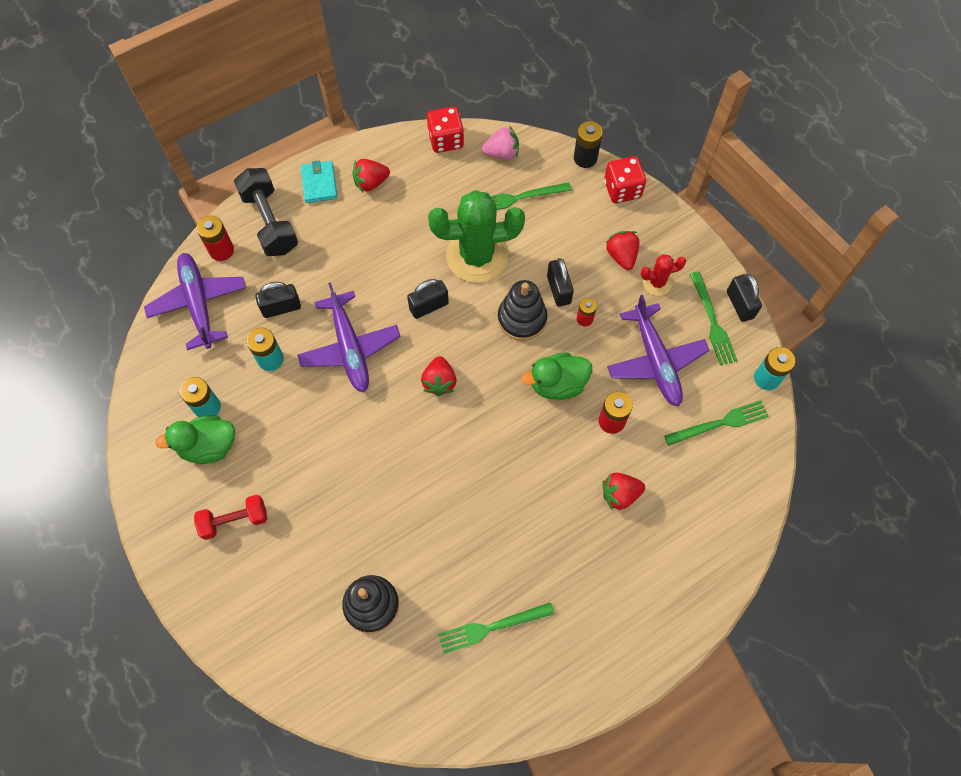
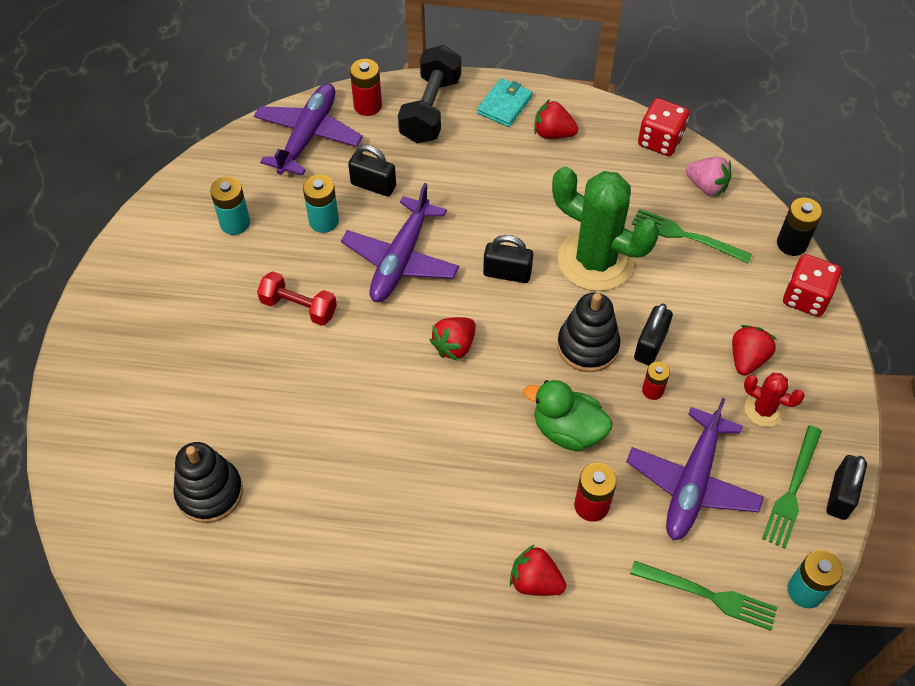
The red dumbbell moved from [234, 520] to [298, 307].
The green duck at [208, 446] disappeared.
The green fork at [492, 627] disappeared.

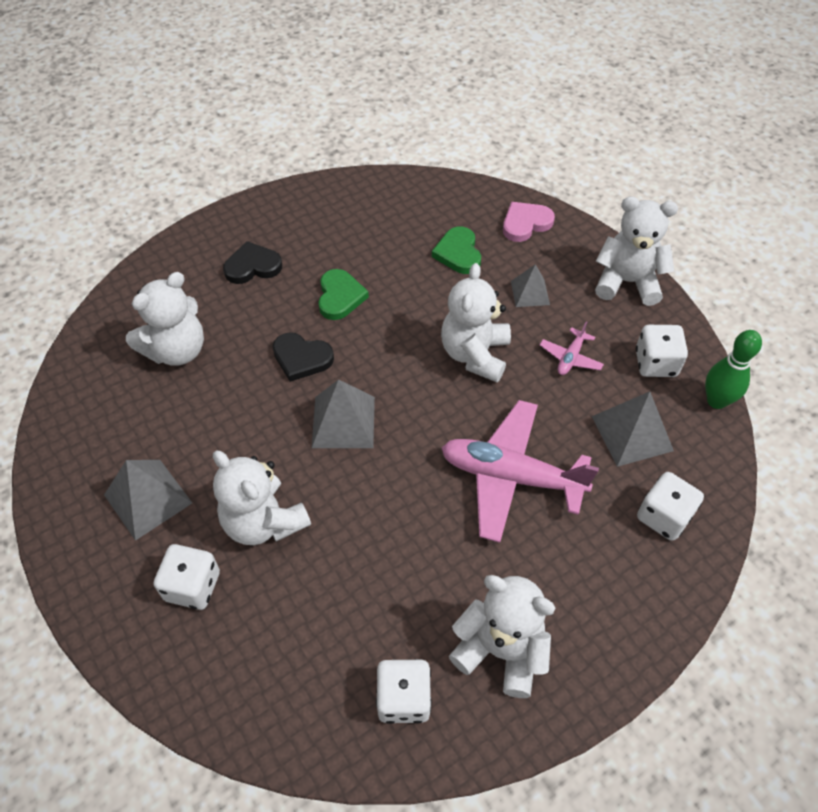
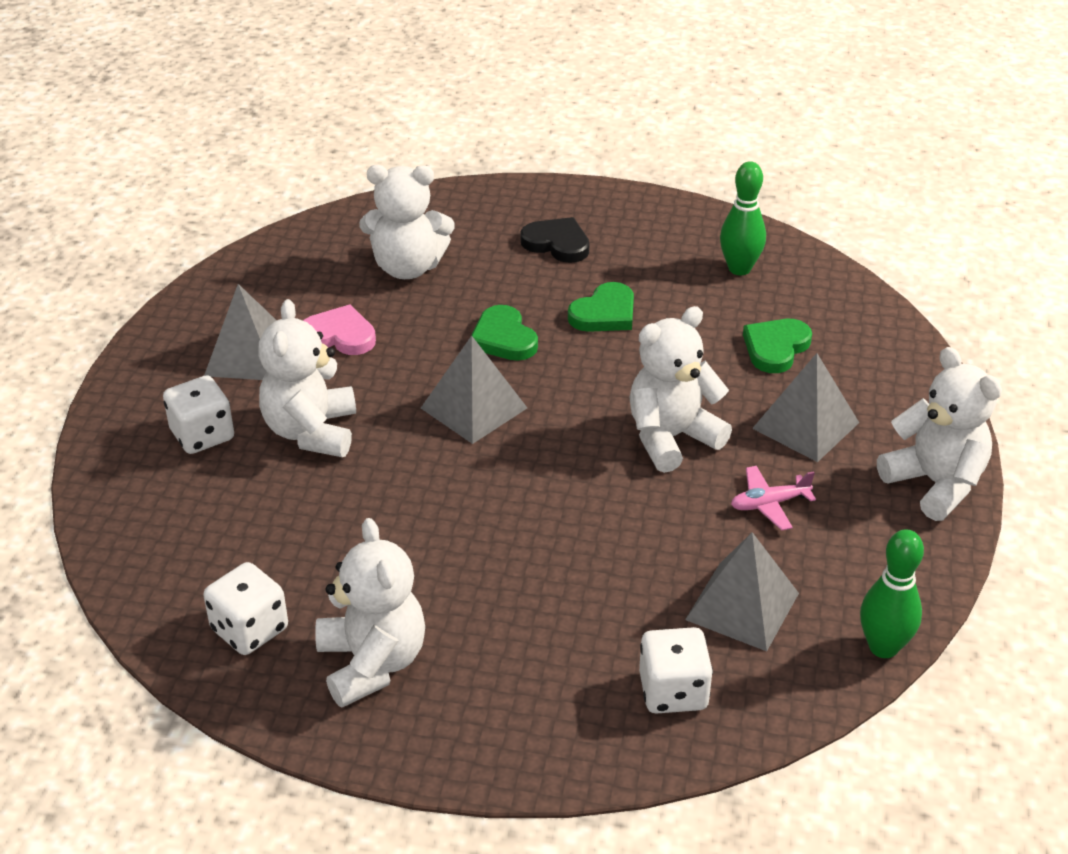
The pink heart moved from [525, 223] to [339, 336].
The black heart at [301, 358] became the green heart at [503, 338].
The green bowling pin at [739, 269] appeared.
The grey pyramid at [530, 292] changed to 1.59 times the size.
The pink plane at [511, 476] disappeared.
The white dice at [655, 363] disappeared.

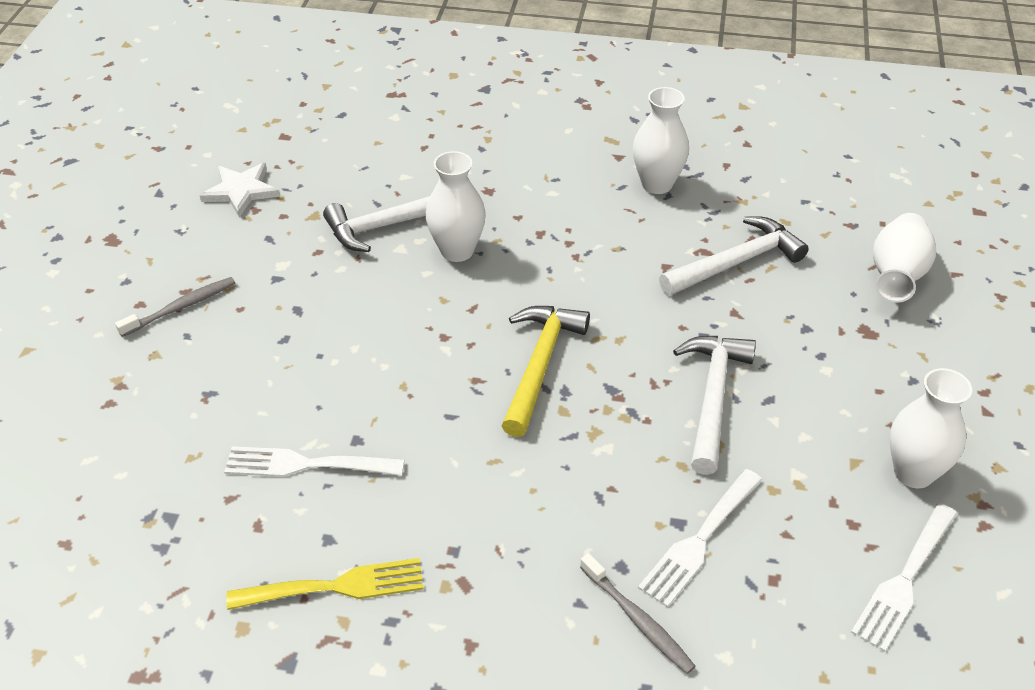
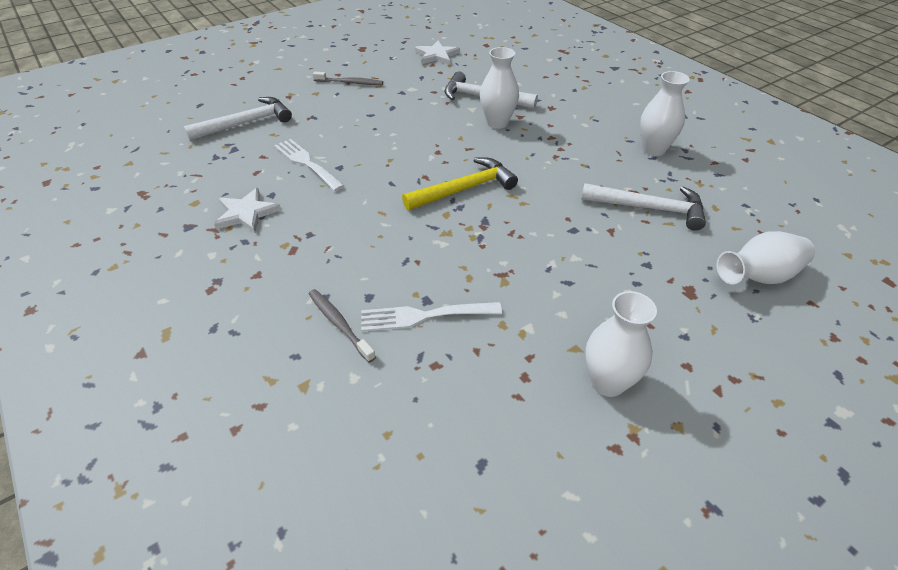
The white hammer moved from [712, 398] to [246, 123].
The yellow fork at [336, 586] was replaced by the white star at [246, 213].
The grey toothbrush at [637, 619] turned 135 degrees clockwise.
The white fork at [904, 580] disappeared.

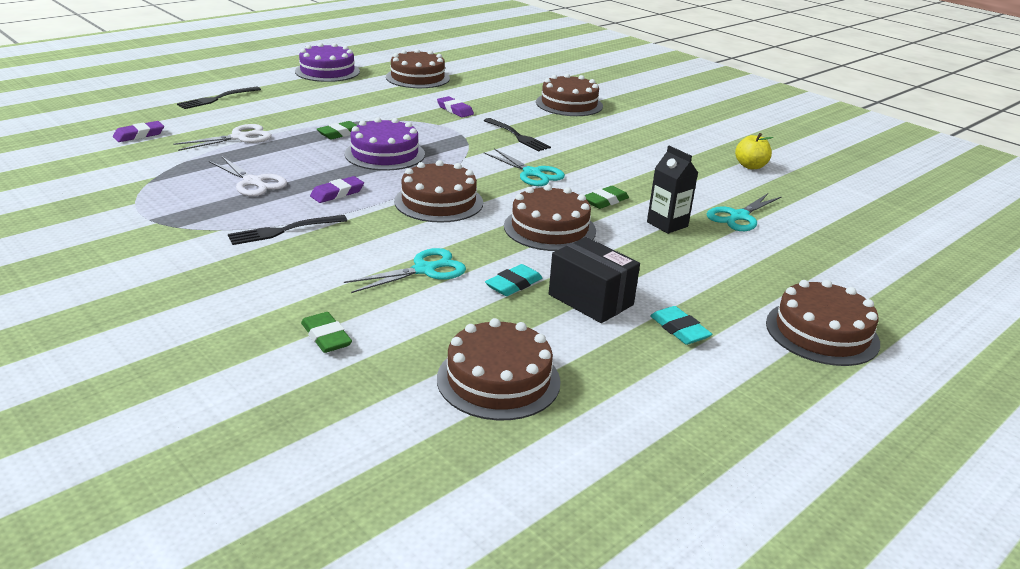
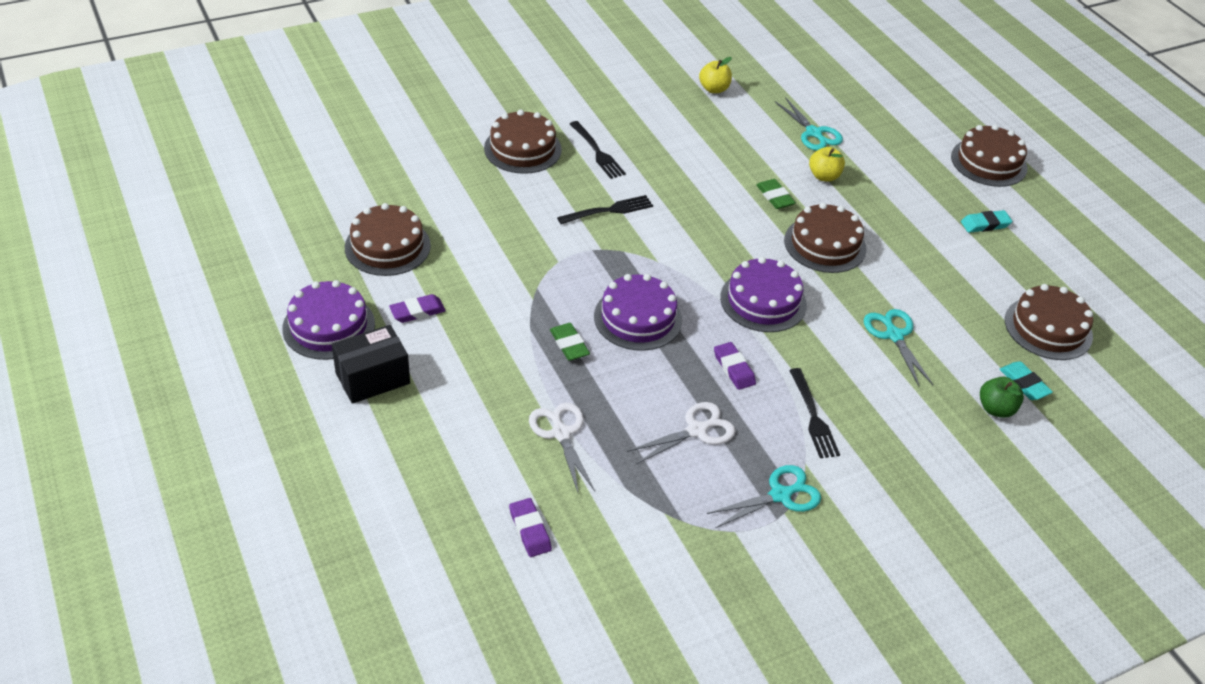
The black box moved from [590, 300] to [372, 378].
The purple eraser moved from [455, 110] to [417, 311].
The black fork moved from [217, 99] to [597, 152].
The turquoise scissors moved from [532, 173] to [780, 495].
The brown cake at [439, 202] became the purple cake at [763, 301].
The black carton at [667, 224] was replaced by the yellow apple at [824, 176].
The green eraser at [326, 337] was replaced by the green apple at [996, 409].
The turquoise eraser moved from [514, 284] to [1024, 383].

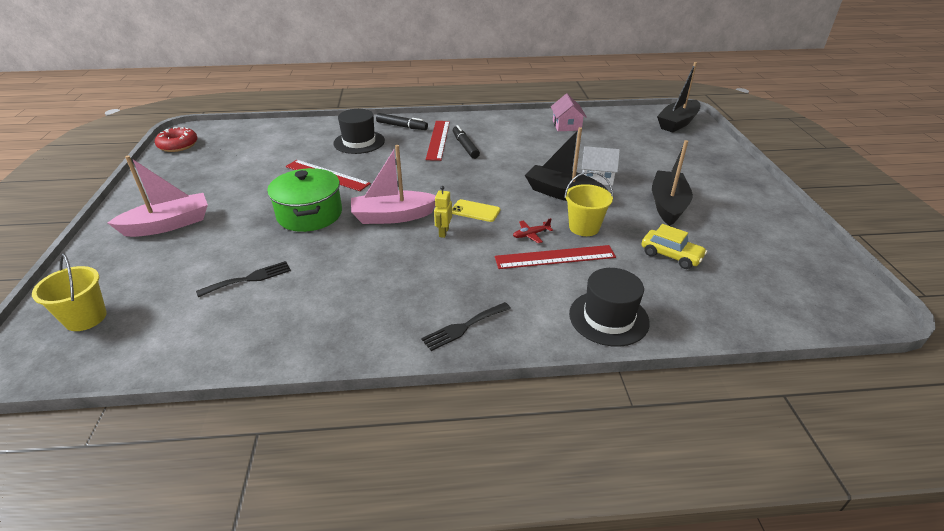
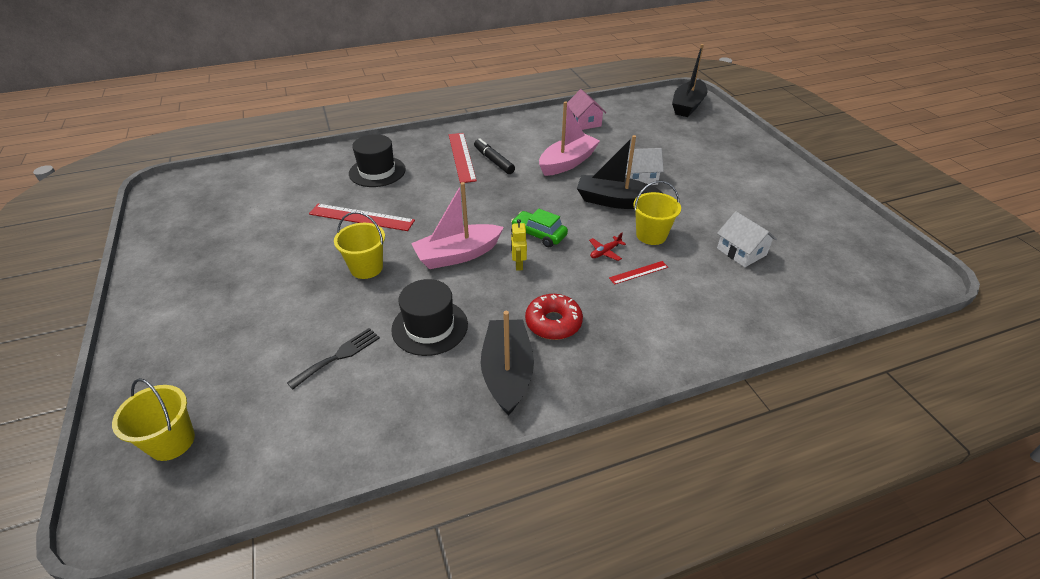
The green pot at [309, 214] was replaced by the yellow bucket at [366, 268].
The black hat moved from [608, 318] to [429, 327].
The black boat moved from [668, 205] to [507, 373].
The yellow phone at [475, 211] was replaced by the green car at [539, 235].
The red donut moved from [178, 145] to [553, 323].
The pink boat moved from [168, 224] to [567, 162].
The red ruler at [555, 257] changed to 0.53 times the size.
The yellow car at [671, 255] was replaced by the white house at [741, 252].
The black marker at [402, 126] disappeared.
The black fork at [463, 327] disappeared.

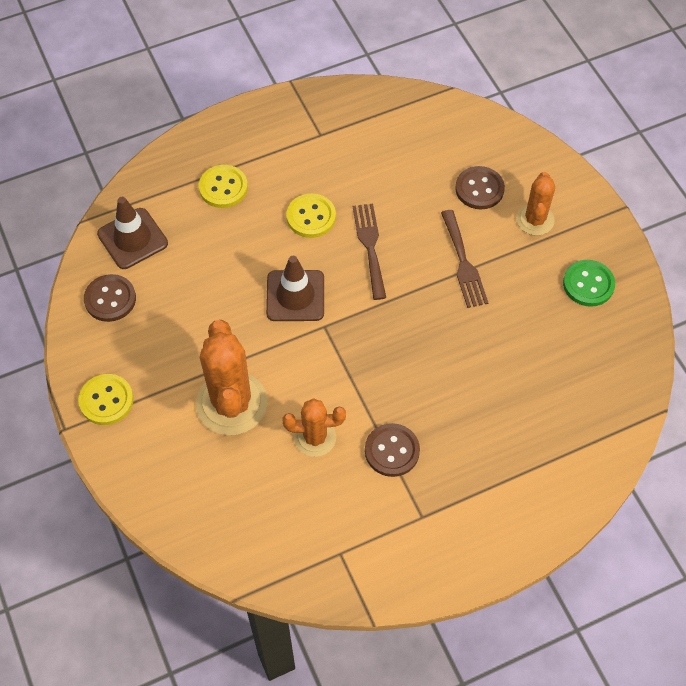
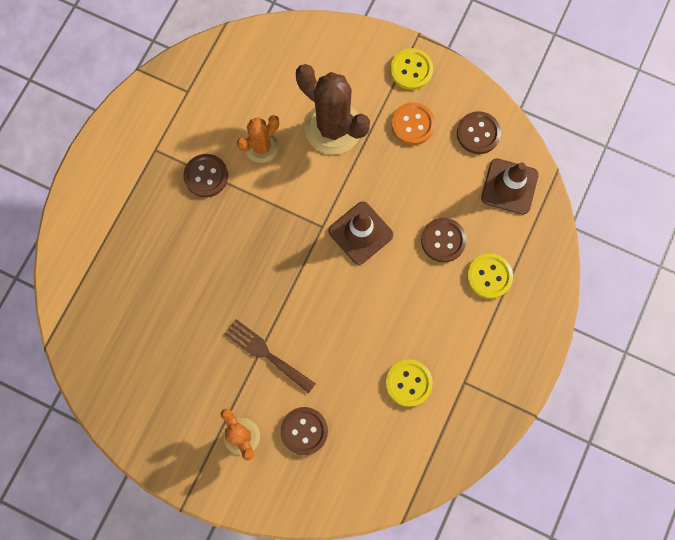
The orange cactus at [231, 403] became the brown cactus at [333, 128].
The yellow button moved from [311, 217] to [408, 383].
The orange button at [413, 124] appeared.
The brown button at [443, 240] appeared.
The brown fork at [370, 246] disappeared.
The green button at [588, 284] disappeared.

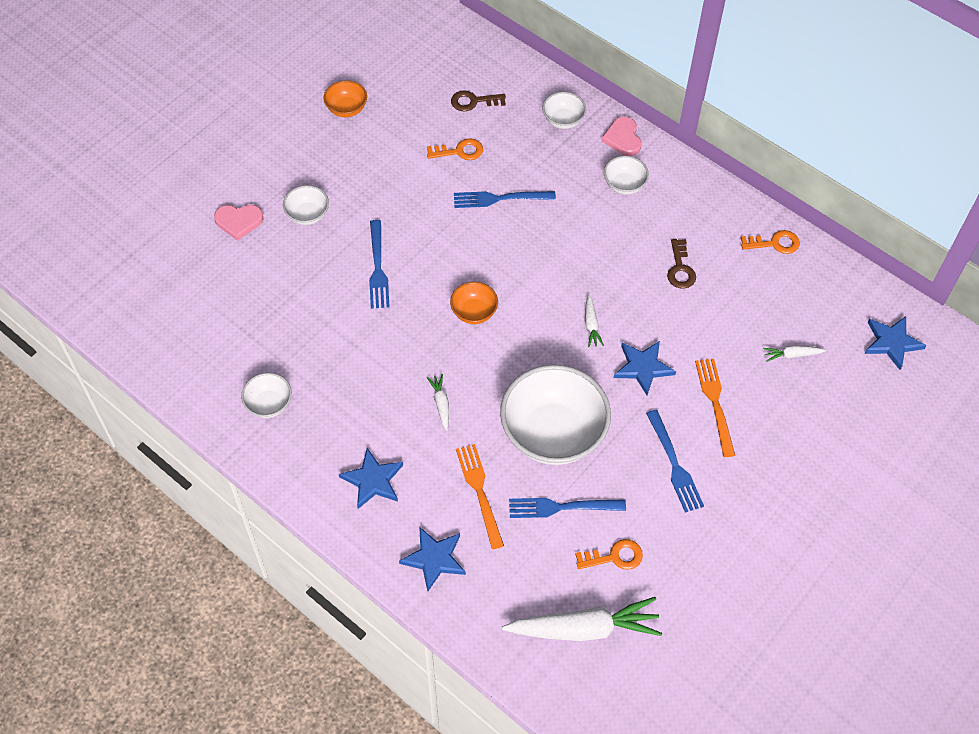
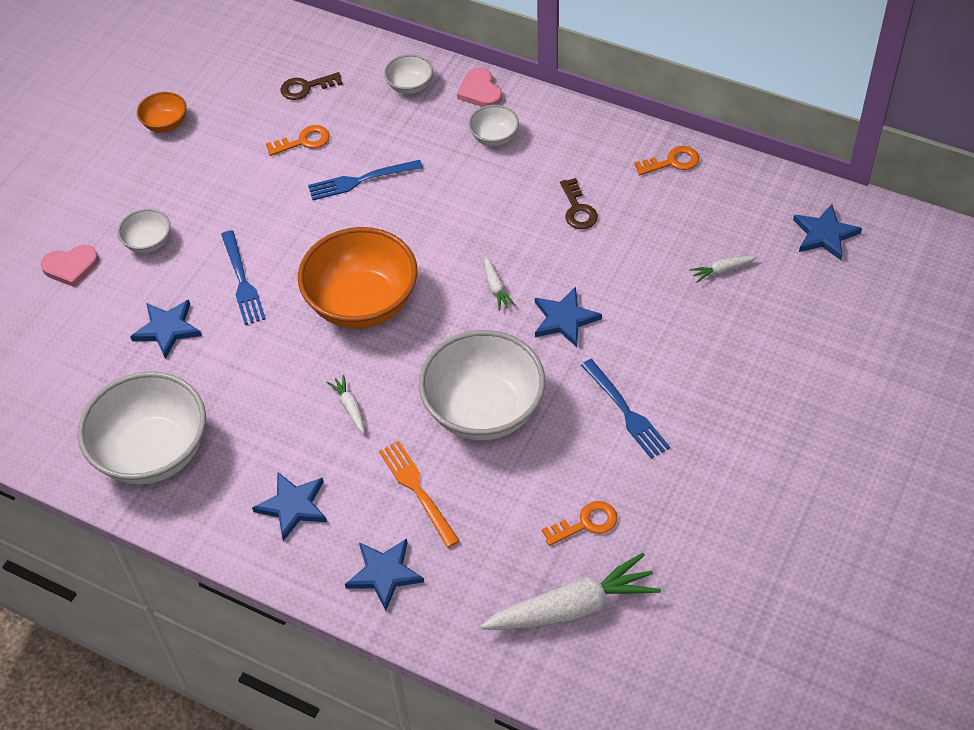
The white bowl at [269, 404] changed to 2.15 times the size.
The blue star at [167, 329] appeared.
The orange bowl at [474, 312] changed to 2.15 times the size.
The blue fork at [561, 507] disappeared.
The orange fork at [715, 402] disappeared.

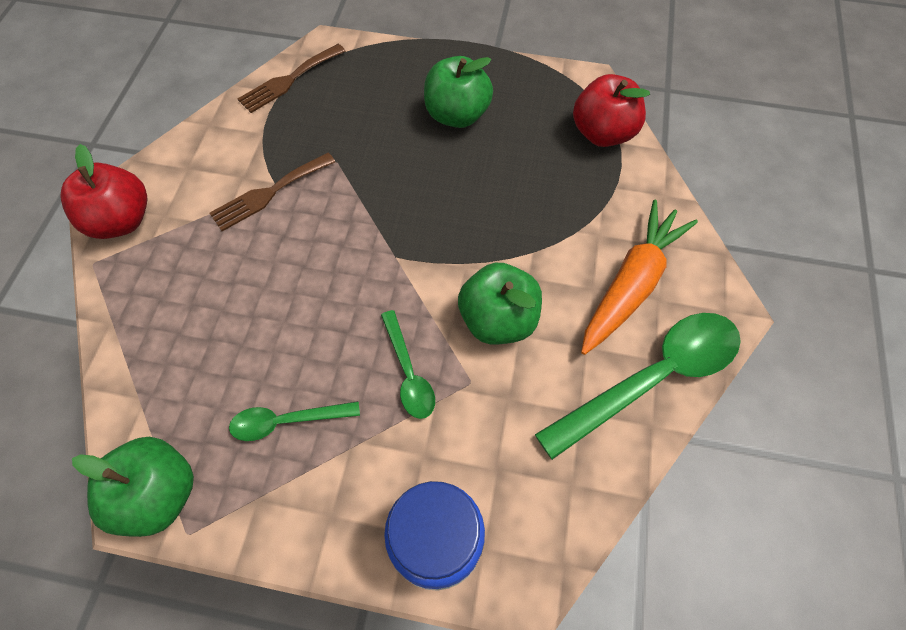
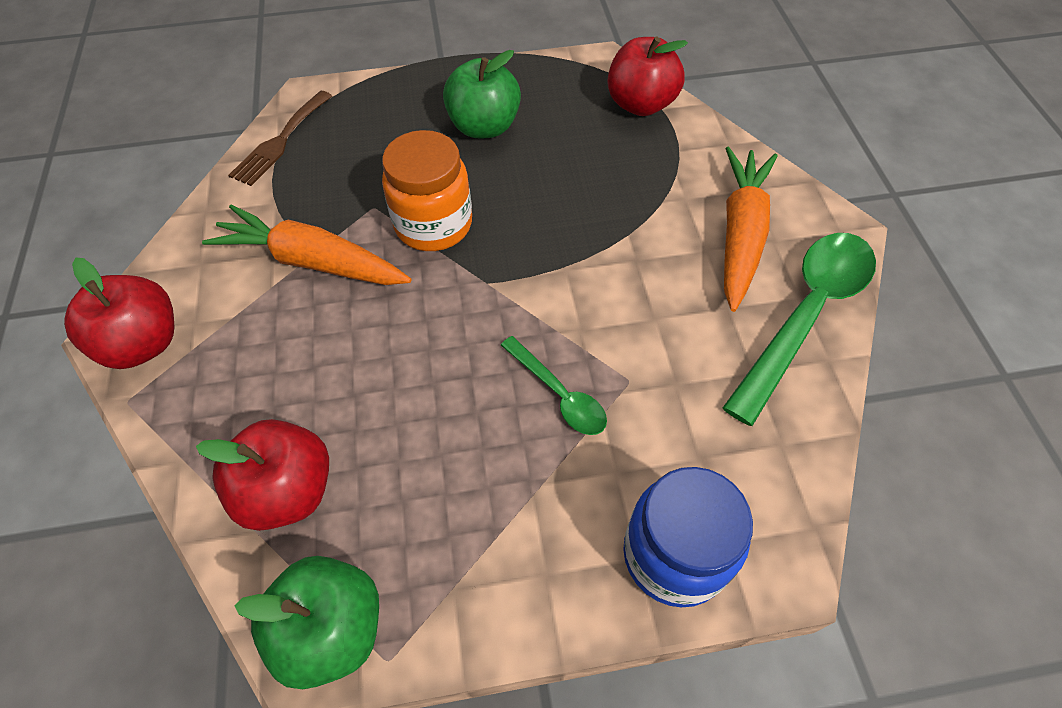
The red apple at [288, 491] appeared.
The brown fork at [269, 193] was replaced by the orange carrot at [312, 261].
The orange jar at [433, 225] appeared.
The green spoon at [287, 421] disappeared.
The green apple at [498, 320] disappeared.

